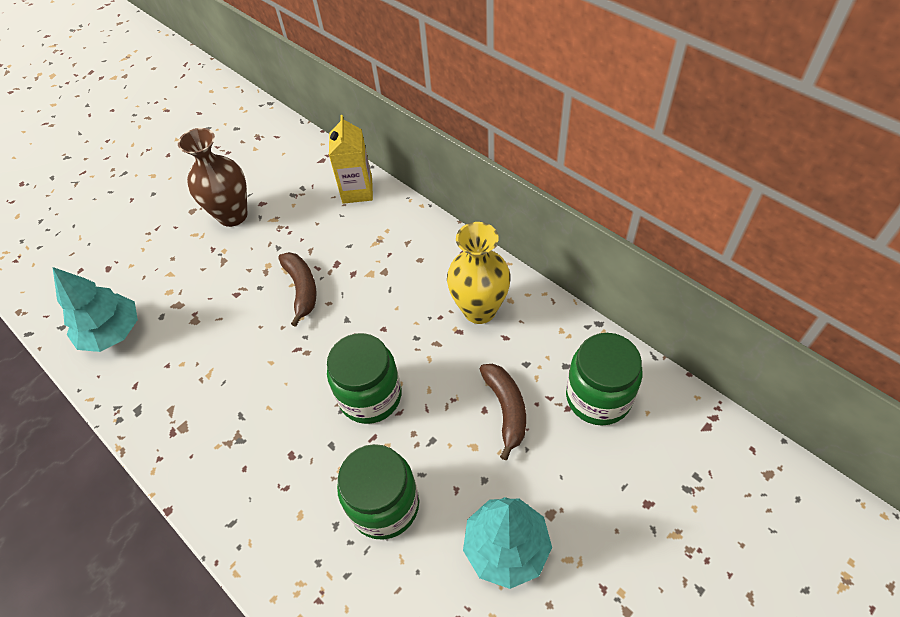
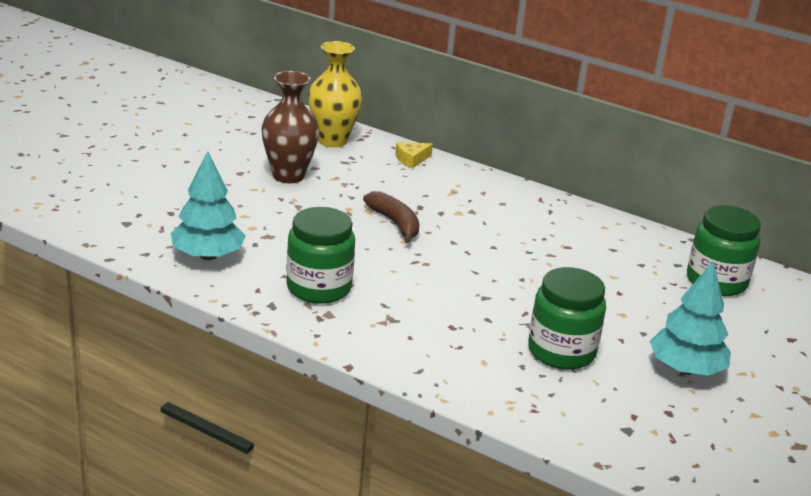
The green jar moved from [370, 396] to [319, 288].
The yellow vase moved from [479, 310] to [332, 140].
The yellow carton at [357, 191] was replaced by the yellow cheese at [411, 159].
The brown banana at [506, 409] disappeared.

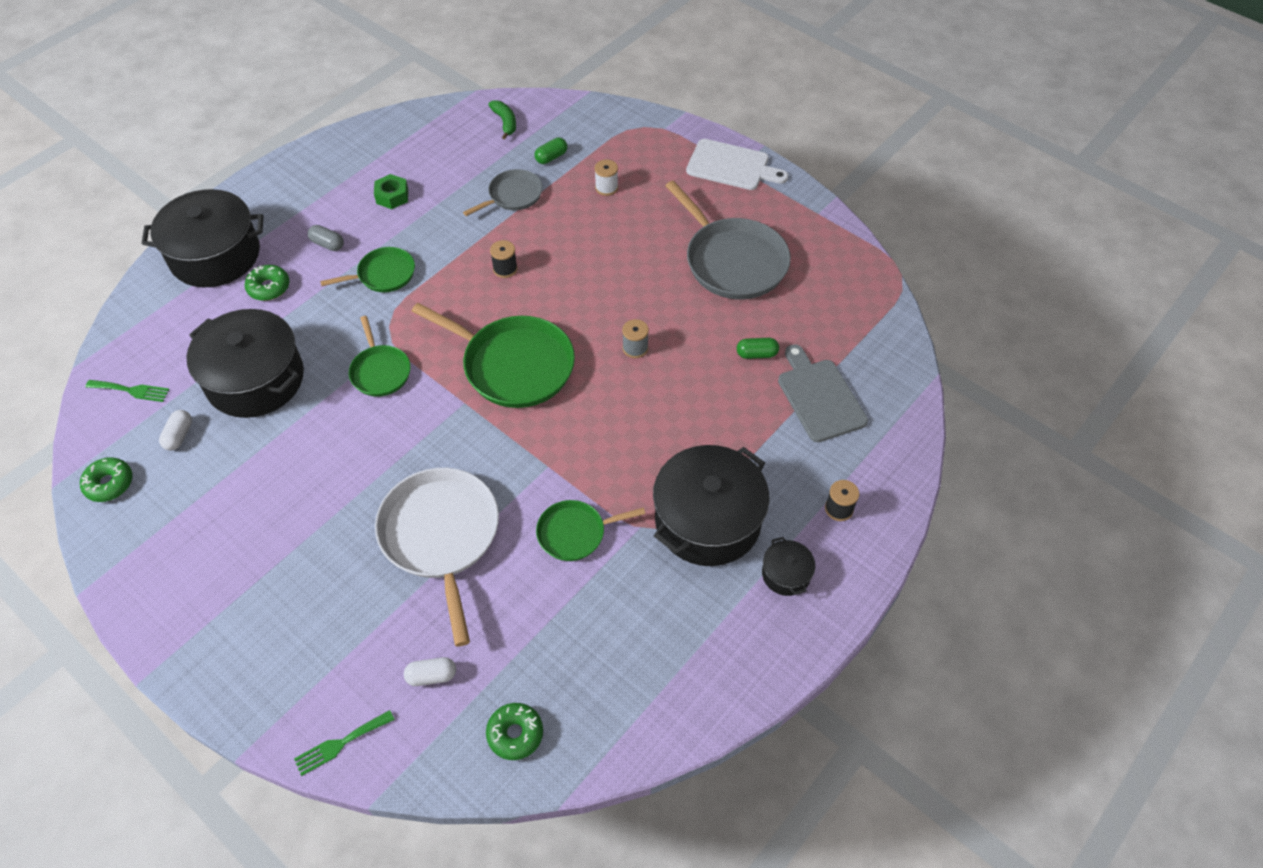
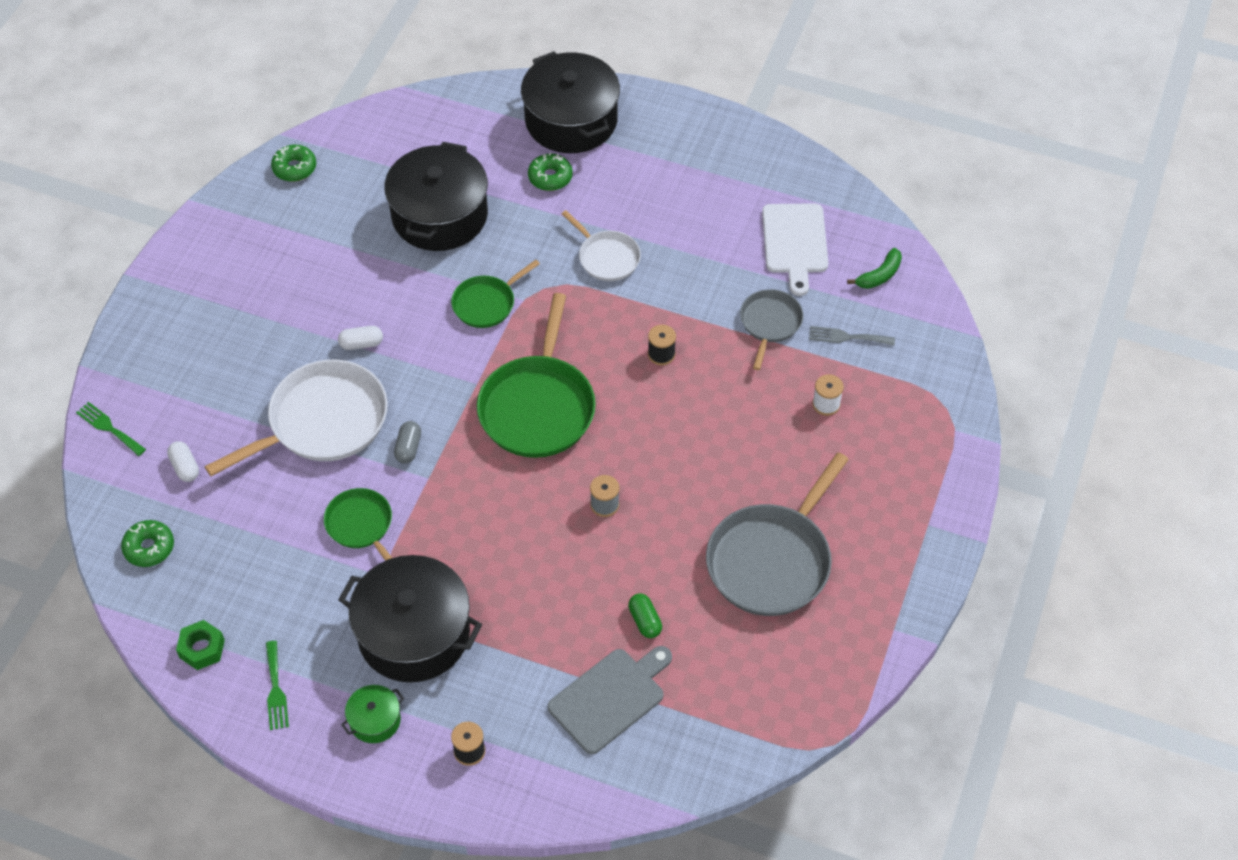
The green nut moved from [392, 196] to [202, 649].
The green fork moved from [131, 390] to [275, 689].
The white capsule moved from [179, 435] to [361, 344].
The black pot at [786, 574] became the green pot at [375, 720].
The grey capsule moved from [327, 244] to [408, 448].
The green pan at [383, 274] became the white pan at [607, 257].
The grey pan at [513, 195] turned 105 degrees counterclockwise.
The white cutting board moved from [731, 166] to [795, 242].
The green capsule at [551, 157] was replaced by the grey fork at [847, 337].

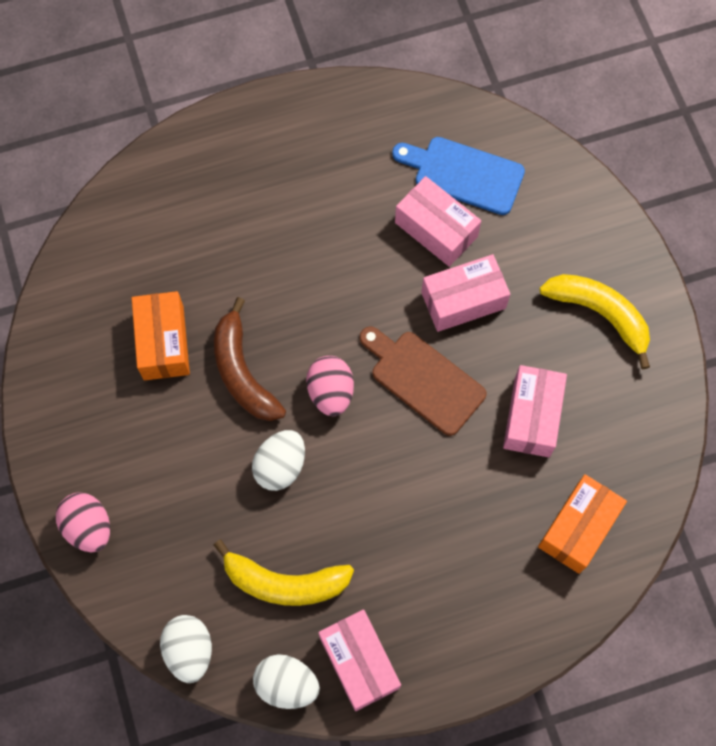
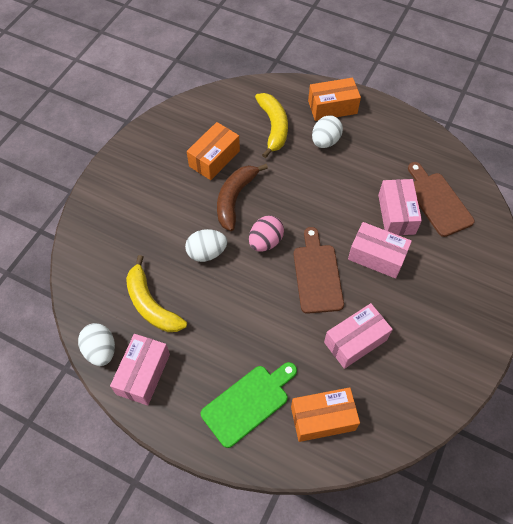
The green cutting board at [248, 403] appeared.
The yellow banana moved from [600, 314] to [273, 127].
The orange box at [332, 107] appeared.
The white egg moved from [189, 650] to [325, 141].
The blue cutting board at [464, 174] became the brown cutting board at [437, 201].
The pink egg at [89, 527] disappeared.

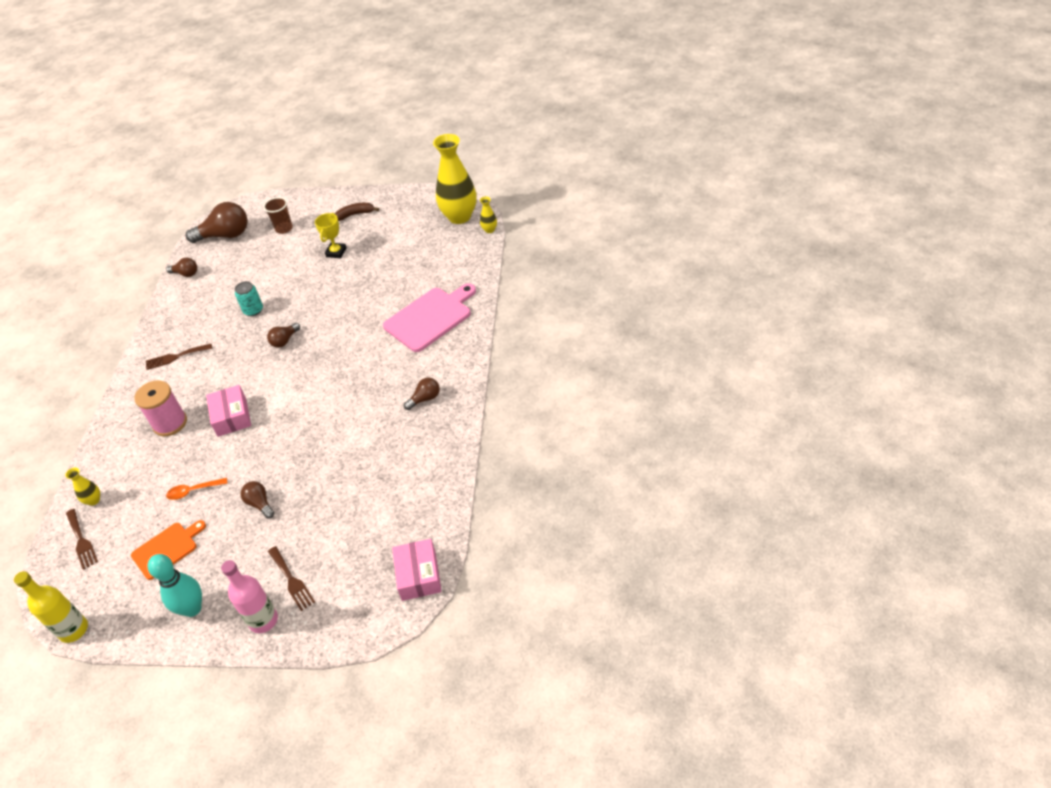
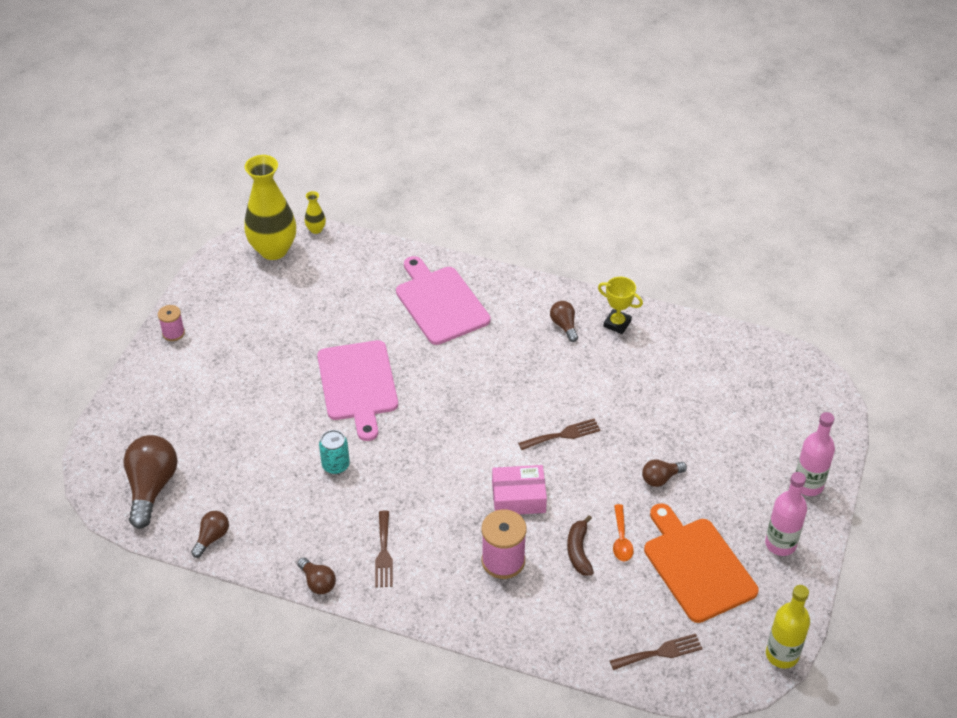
The pink spool at [173, 333] appeared.
The brown light bulb moved from [285, 341] to [318, 582].
The pink cutting board at [358, 384] appeared.
The brown fork moved from [291, 580] to [563, 435].
The brown banana moved from [355, 214] to [579, 551].
The yellow trophy moved from [336, 252] to [617, 324].
The orange cutting board at [167, 549] changed to 1.64 times the size.
The turquoise bowling pin at [192, 608] was replaced by the pink bottle at [780, 544].
The yellow vase at [94, 500] disappeared.
The brown cup at [284, 228] disappeared.
The pink box at [418, 575] disappeared.

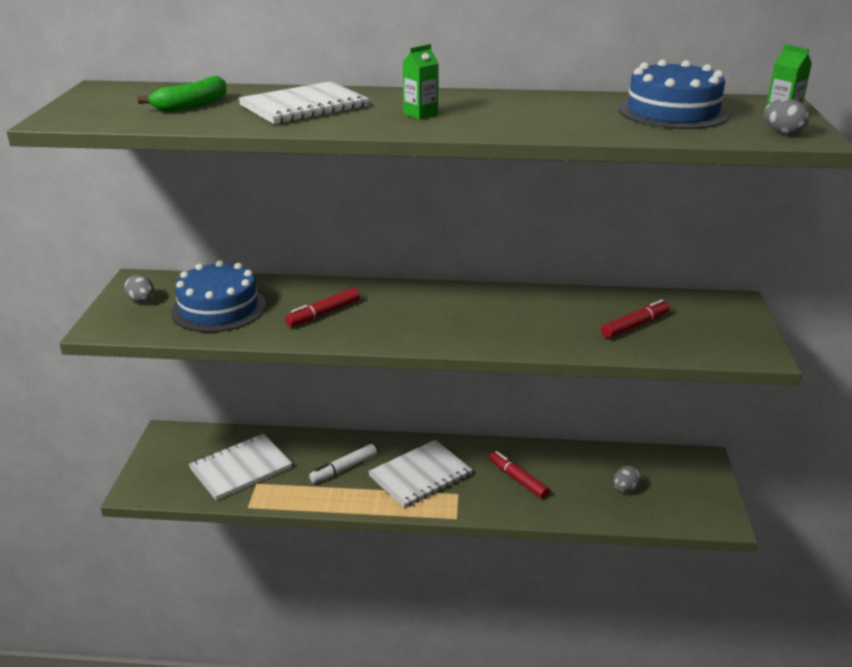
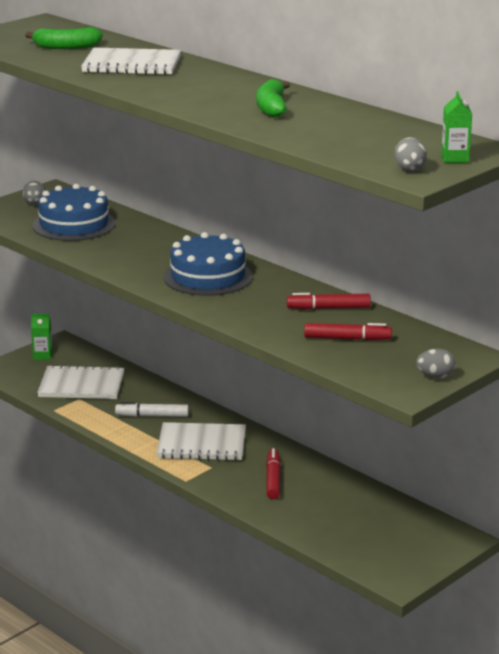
The green carton moved from [420, 114] to [42, 356].
The blue cake moved from [672, 112] to [208, 277].
The green banana at [272, 108] appeared.
The red marker moved from [323, 314] to [328, 308].
The grey egg moved from [625, 489] to [435, 376].

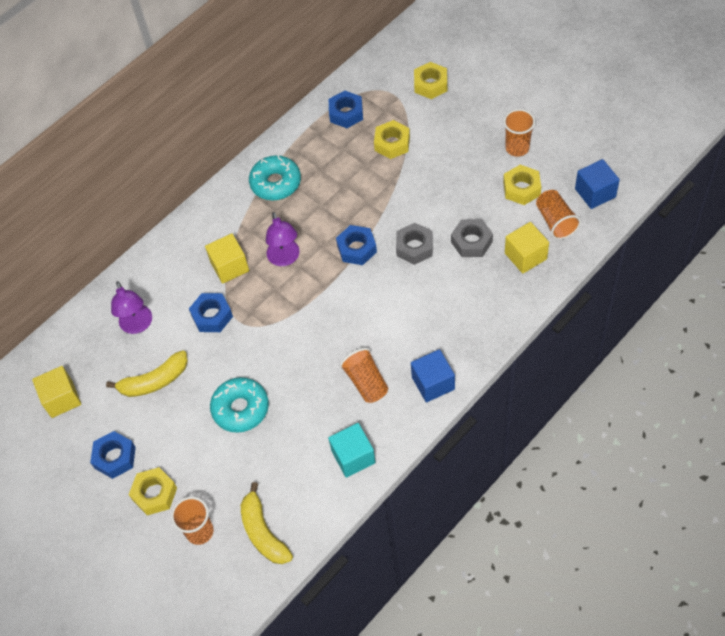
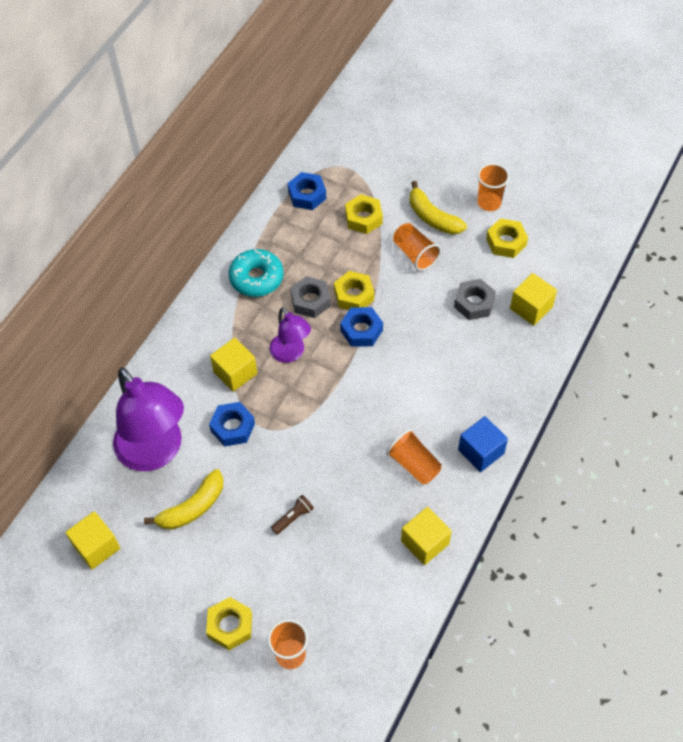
The purple lamp at [137, 325] changed to 1.87 times the size.
The turquoise donut at [240, 409] was replaced by the brown flashlight at [293, 517].
The grey nut moved from [414, 247] to [310, 301].
The yellow nut moved from [430, 84] to [354, 295].
The orange cup moved from [555, 222] to [415, 254].
The turquoise cube at [353, 457] became the yellow cube at [425, 542].
The yellow banana moved from [263, 532] to [432, 217].
The blue nut at [115, 457] disappeared.
The blue cube at [595, 193] disappeared.

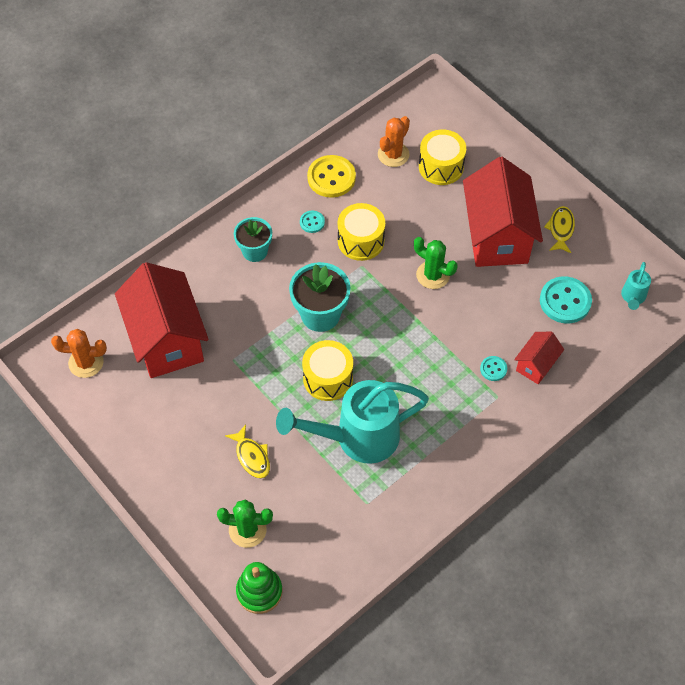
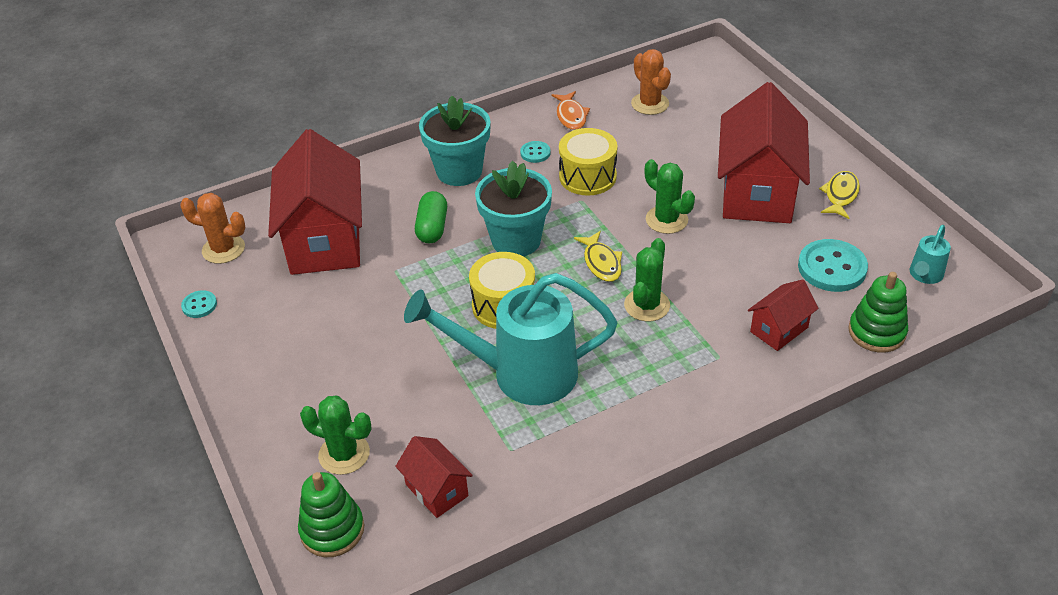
The turquoise button moved from [493, 369] to [199, 305].
The red house at [436, 490] appeared.
The green capsule at [432, 227] appeared.
The turquoise flower pot at [255, 251] changed to 1.51 times the size.
The yellow button at [331, 178] was replaced by the orange fish at [571, 116].
The yellow fish moved from [252, 456] to [601, 263].
The green cactus at [647, 305] appeared.
The orange cactus at [393, 154] turned 75 degrees counterclockwise.
The green stacking toy at [876, 332] appeared.
The yellow drum at [441, 167] disappeared.

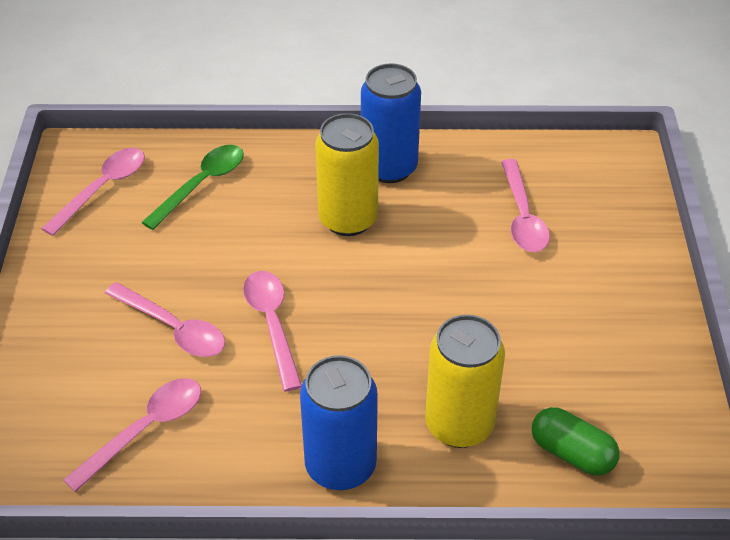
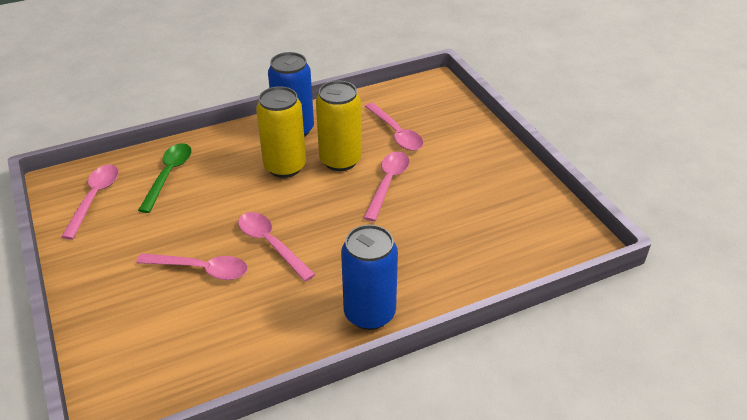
The yellow can moved from [459, 425] to [340, 160].
The pink spoon moved from [146, 429] to [388, 183].
The green capsule at [572, 453] disappeared.

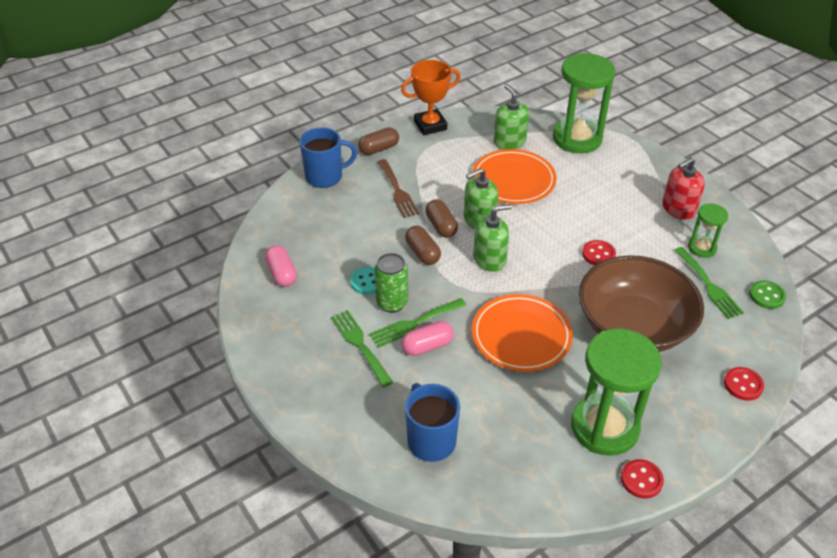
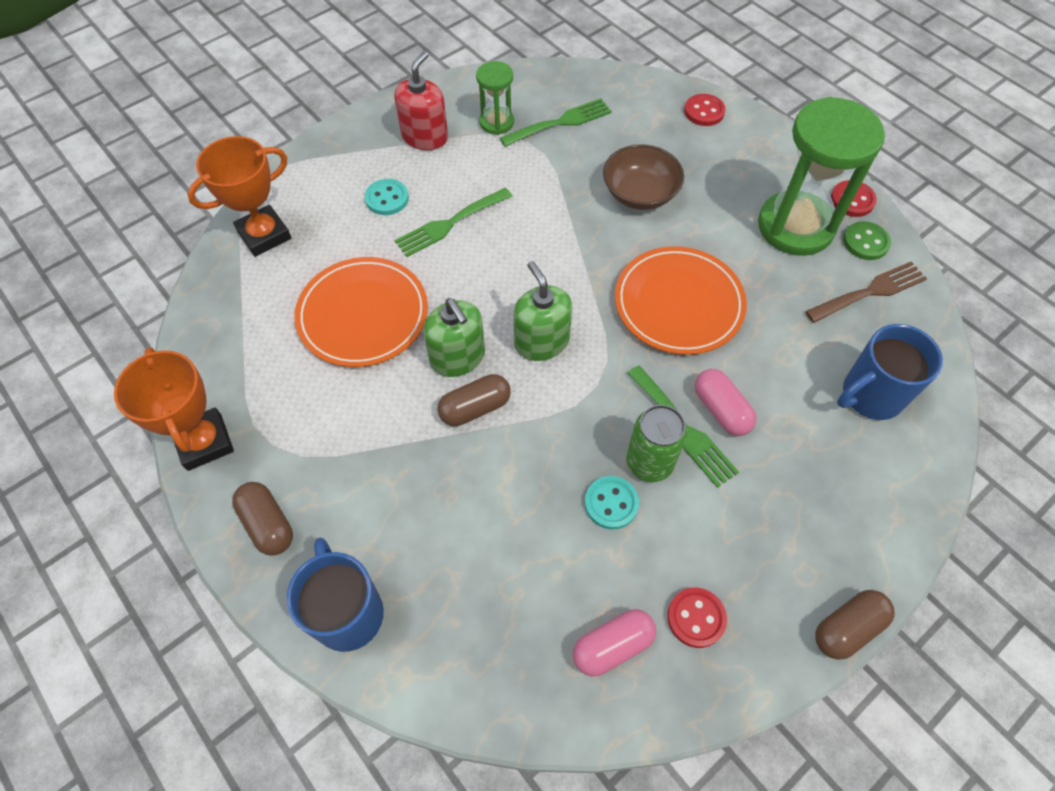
The green hourglass at [577, 138] was replaced by the orange trophy at [264, 235].
The turquoise button at [387, 198] appeared.
The red soap dispenser at [678, 209] turned 120 degrees counterclockwise.
The green fork moved from [360, 345] to [450, 224].
The brown bowl at [633, 326] changed to 0.55 times the size.
The red button moved from [598, 254] to [696, 618].
The brown fork moved from [397, 191] to [870, 291].
The brown capsule moved from [422, 253] to [847, 628].
The green button moved from [766, 296] to [865, 242].
The green soap dispenser at [509, 142] disappeared.

